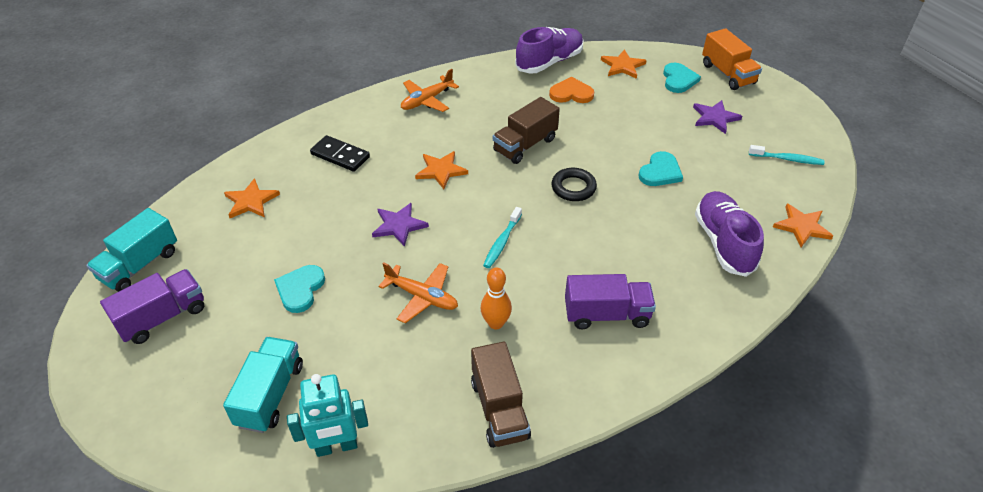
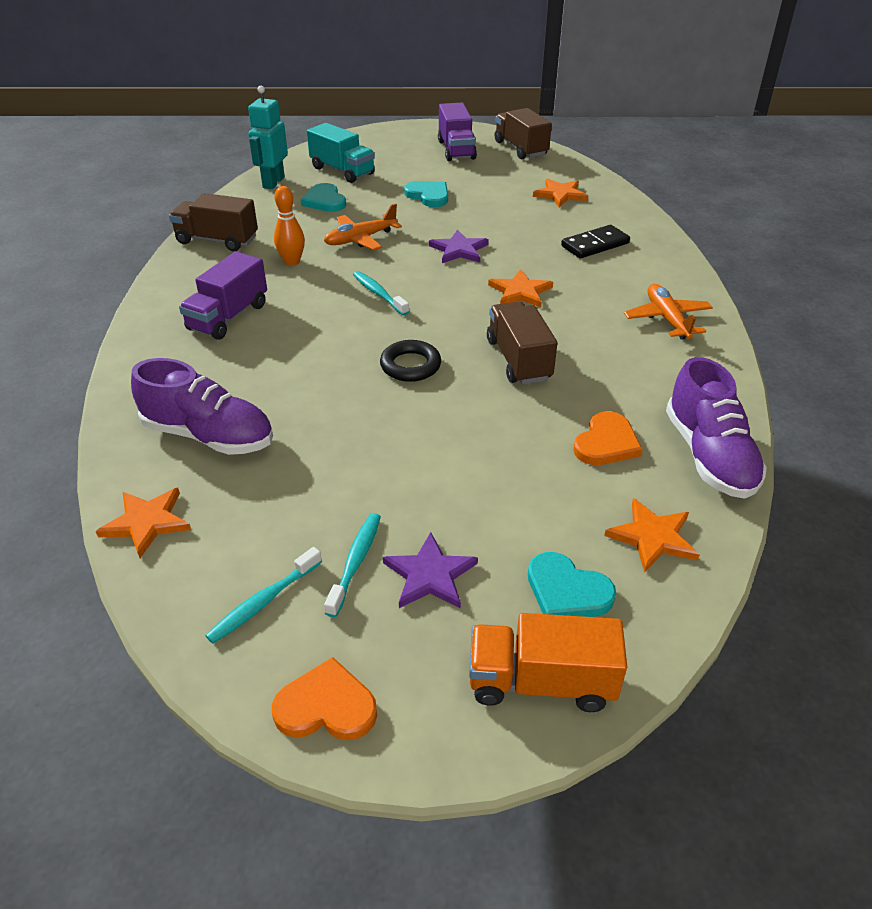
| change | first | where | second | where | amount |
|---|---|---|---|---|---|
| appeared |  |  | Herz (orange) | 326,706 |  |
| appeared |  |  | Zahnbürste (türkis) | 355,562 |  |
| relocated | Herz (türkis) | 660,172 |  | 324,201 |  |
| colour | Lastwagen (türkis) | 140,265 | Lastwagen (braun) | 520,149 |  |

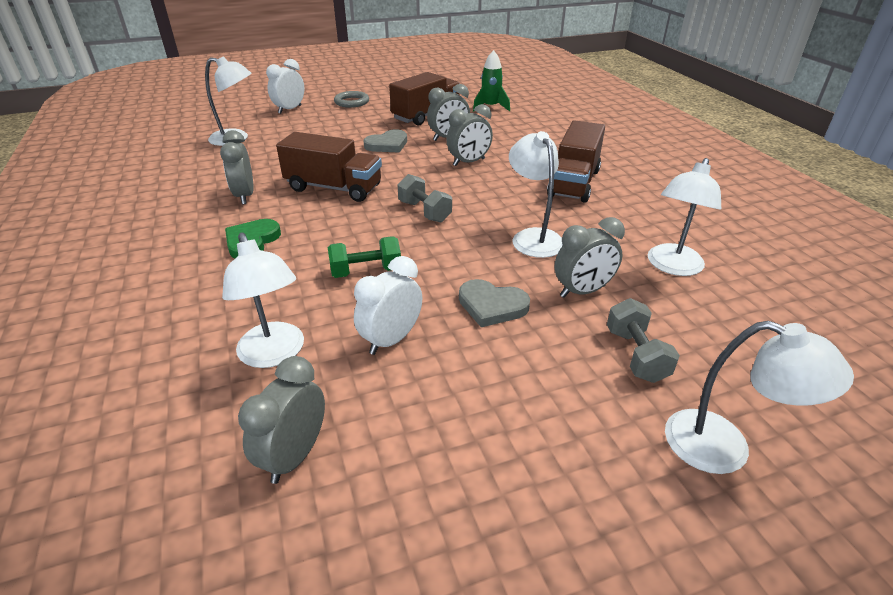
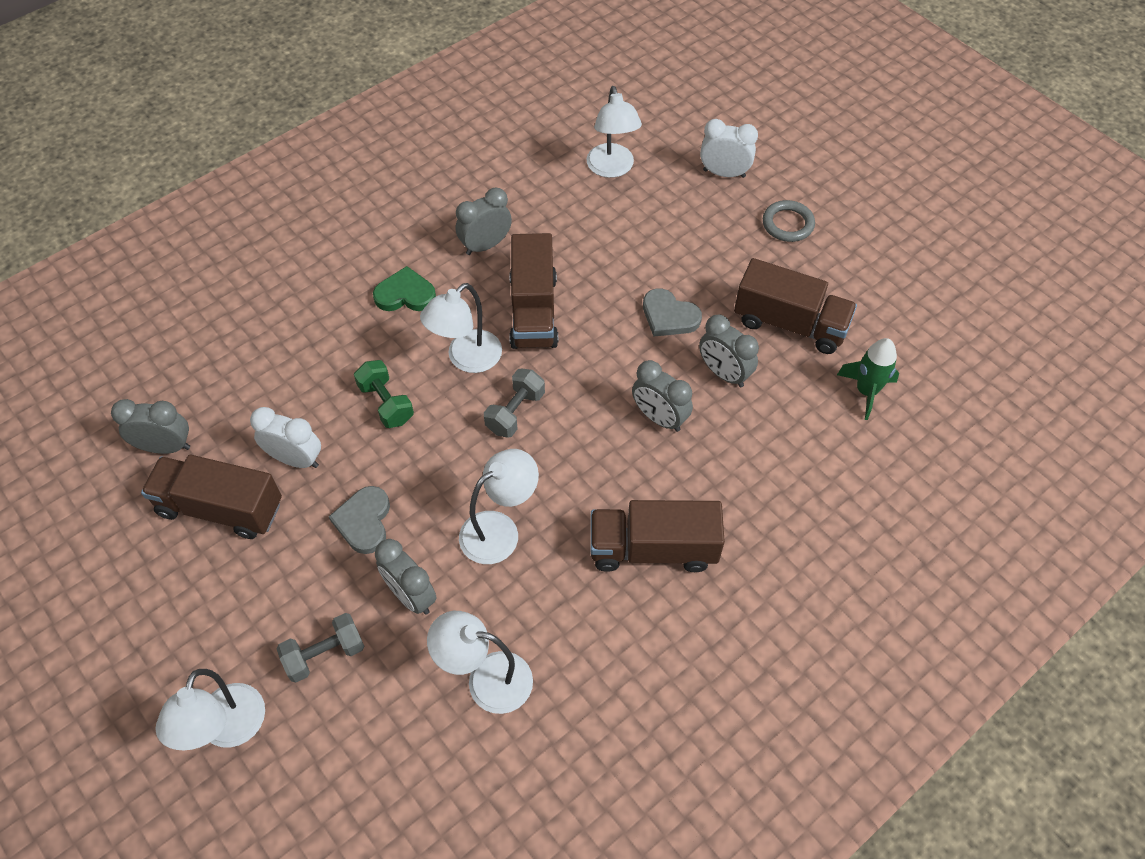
| change | first | where | second | where | amount |
|---|---|---|---|---|---|
| appeared |  |  | Lastwagen (braun) | 220,508 |  |
| relocated | Lampe (weiß) | 275,354 |  | 466,359 |  |

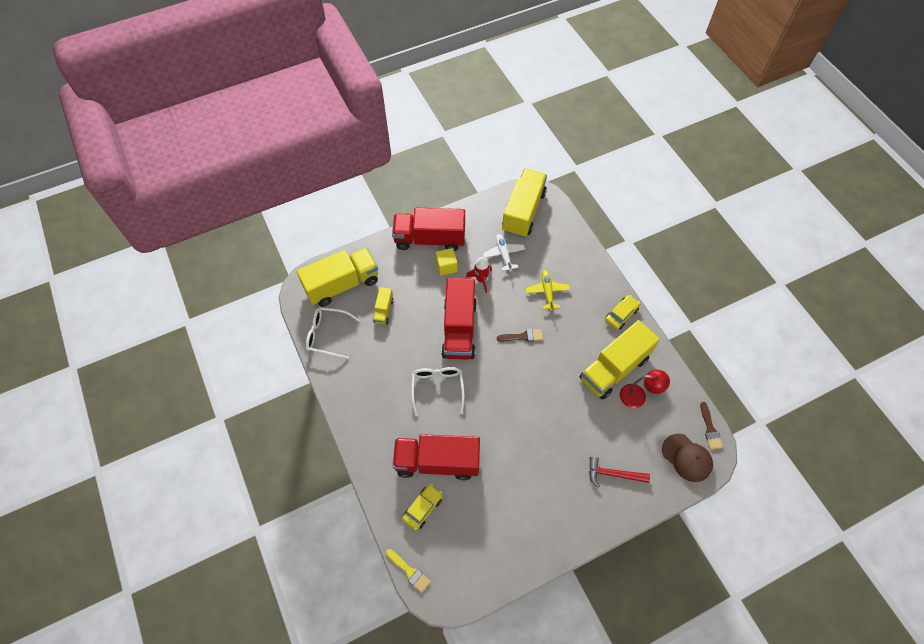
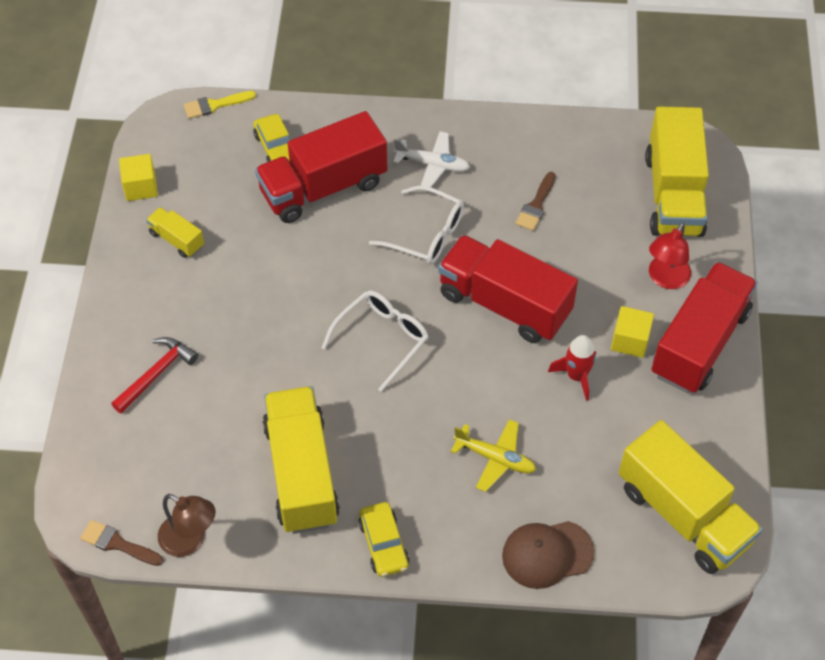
| change | first | where | second | where | amount |
|---|---|---|---|---|---|
| appeared |  |  | Kubus (gelb) | 141,187 |  |
| appeared |  |  | Lampe (braun) | 190,540 |  |
| relocated | Brille (weiß) | 327,335 |  | 382,339 |  |
| relocated | Lastwagen (gelb) | 383,311 |  | 177,239 |  |
| relocated | Flugzeug (weiß) | 503,254 |  | 433,165 |  |
| relocated | Pinsel (braun) | 523,336 |  | 536,205 |  |
| relocated | Lampe (rot) | 638,396 |  | 665,279 |  |
| relocated | Kappe (braun) | 687,457 |  | 547,554 |  |
| spun | Lastwagen (rot) | 437,462 |  | 323,187 | 150 degrees counterclockwise |

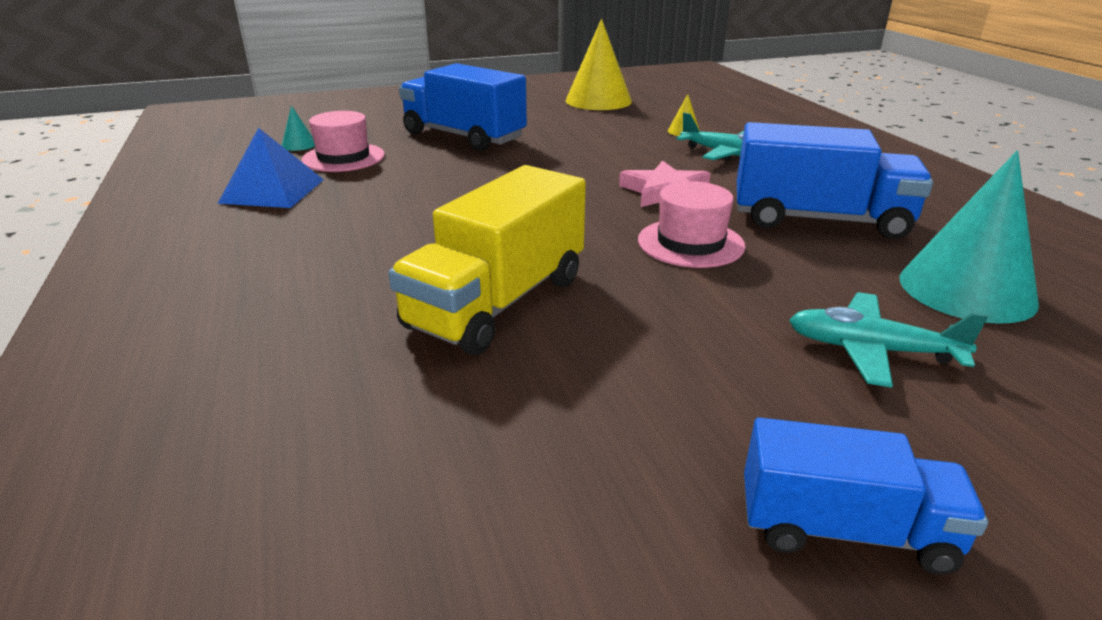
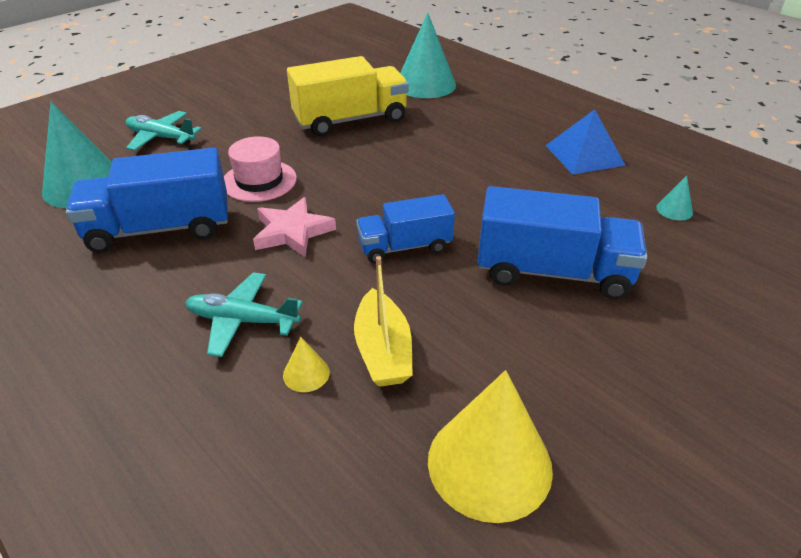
| change | first | where | second | where | amount |
|---|---|---|---|---|---|
| missing | Hut (rosa) | 343,157 |  |  |  |
| appeared |  |  | Boot (gelb) | 383,351 |  |
| appeared |  |  | Kegel (türkis) | 425,84 |  |
| relocated | Lastwagen (blau) | 845,529 |  | 404,247 |  |
| spun | Lastwagen (gelb) | 497,302 |  | 350,120 | 60 degrees clockwise |
| spun | Flugzeug (türkis) | 871,350 |  | 161,138 | 150 degrees counterclockwise |

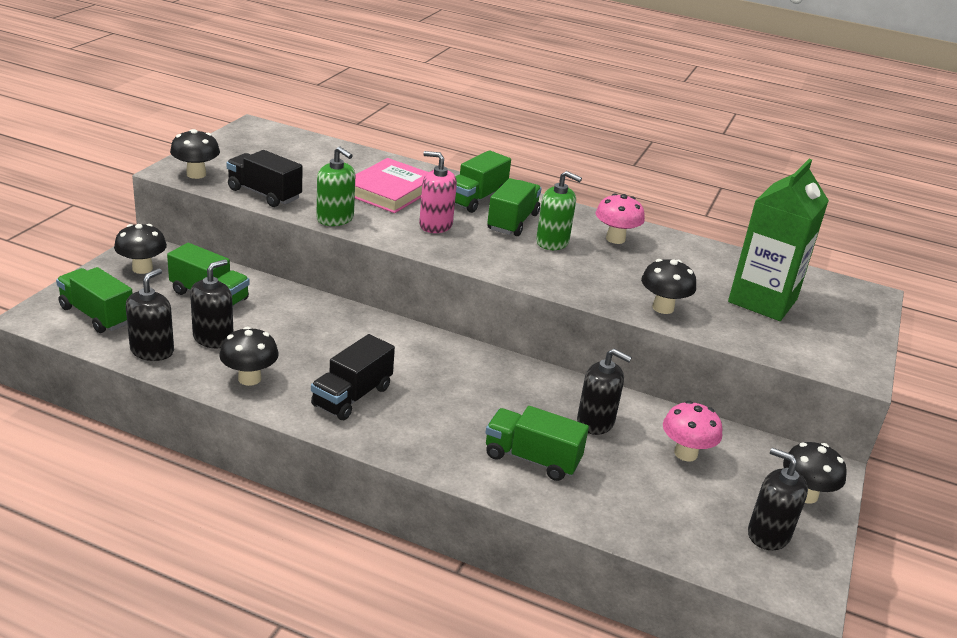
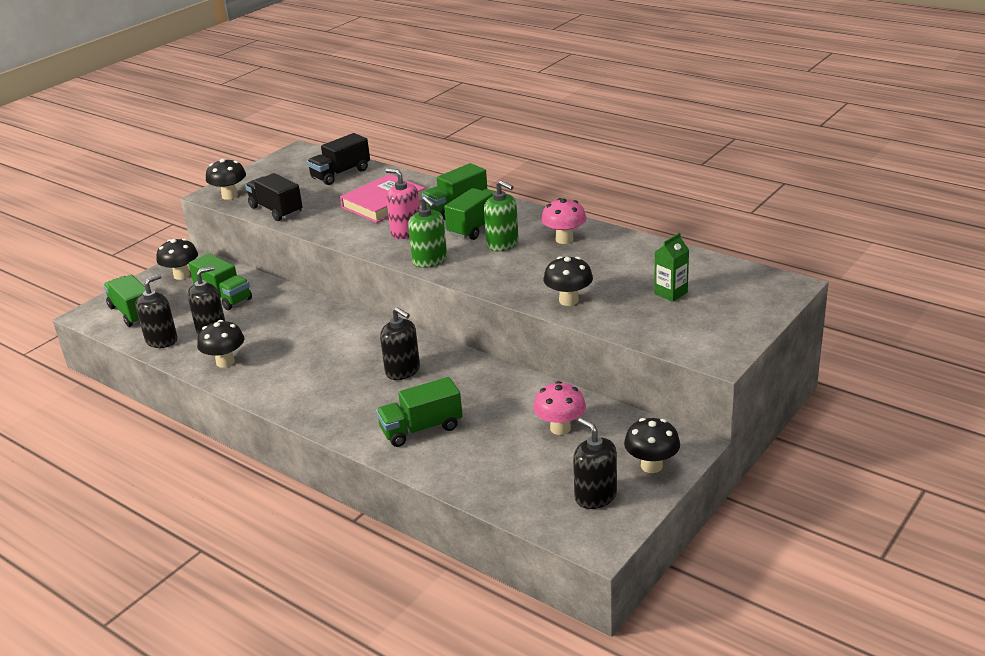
| change | first | where | second | where | amount |
|---|---|---|---|---|---|
| relocated | Lastwagen (schwarz) | 352,396 |  | 341,174 |  |
| relocated | Seifenspender (grün) | 335,219 |  | 430,260 |  |
| relocated | Seifenspender (schwarz) | 595,422 |  | 403,371 |  |
| spun | Lastwagen (grün) | 532,459 |  | 421,429 | 60 degrees counterclockwise |
| size | Getränkekarton (grün) | 762,301 |  | 670,293 | x0.47 |

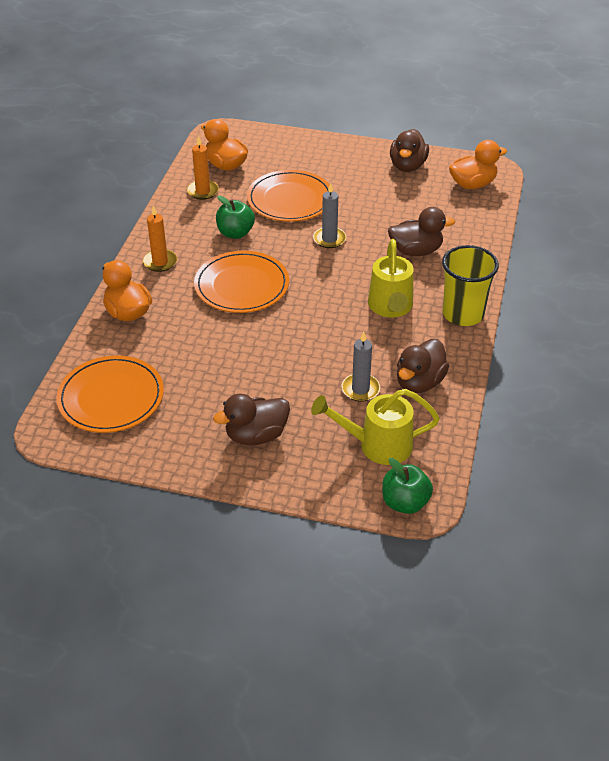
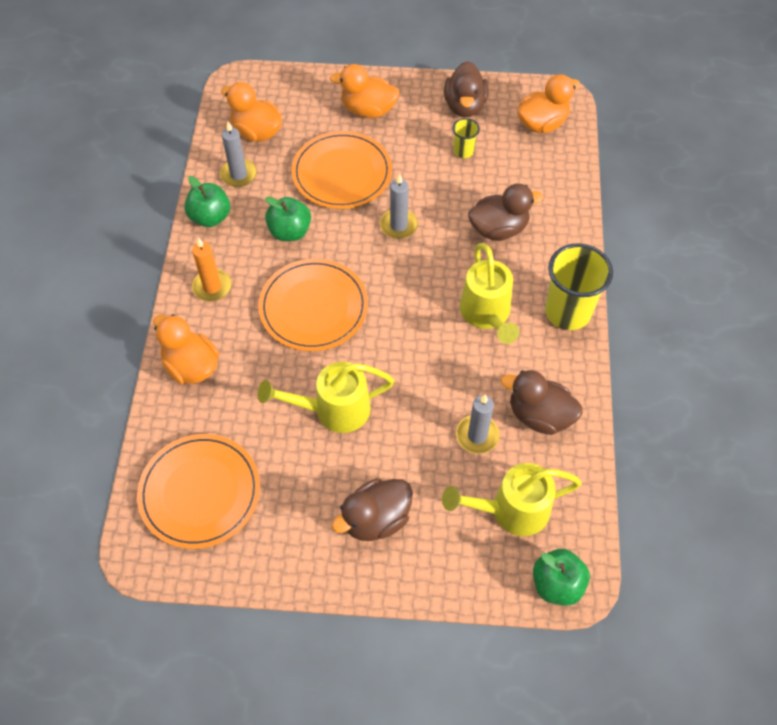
| change | first | where | second | where | amount |
|---|---|---|---|---|---|
| appeared |  |  | Apfel (grün) | 210,217 |  |
| appeared |  |  | Gießkanne (gelb) | 333,410 |  |
| appeared |  |  | Ente (orange) | 368,110 |  |
| appeared |  |  | Becher (gelb) | 463,151 |  |
| colour | Kerze (orange) | 203,191 | Kerze (grau) | 238,175 |  |
| spun | Ente (braun) | 419,382 |  | 539,415 | 90 degrees clockwise |

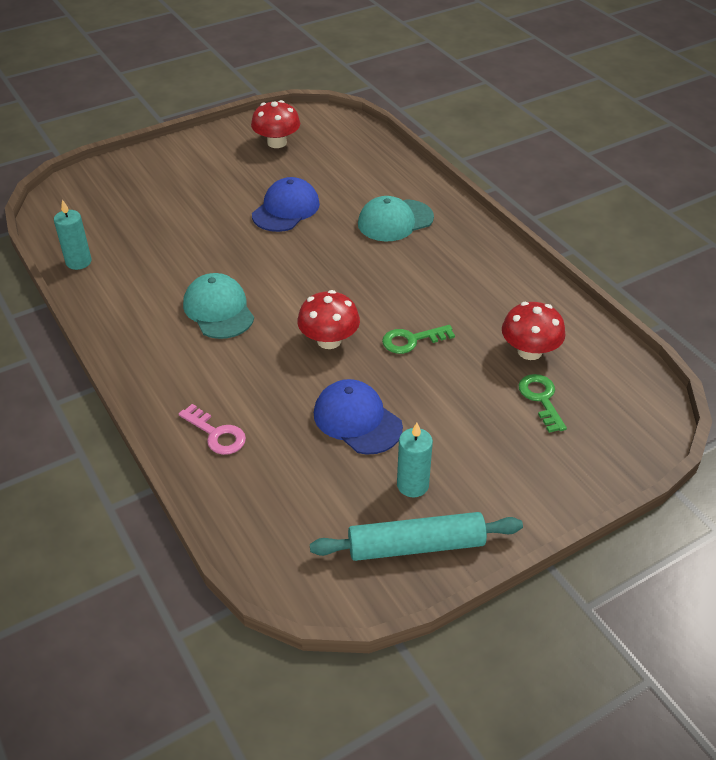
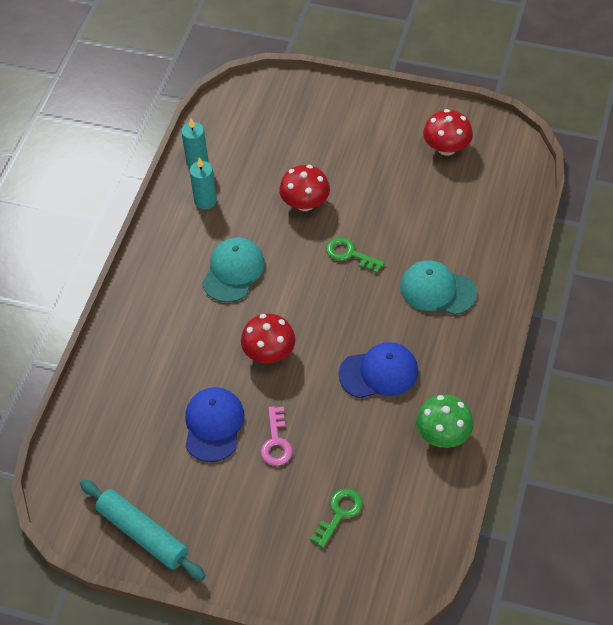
| change | first | where | second | where | amount |
|---|---|---|---|---|---|
| appeared |  |  | Pilz (grün) | 443,434 |  |
| relocated | Schlüssel (rosa) | 216,434 |  | 276,442 |  |
| relocated | Kappe (blau) | 286,209 |  | 379,373 |  |
| relocated | Schlüssel (grün) | 412,340 |  | 350,254 |  |
| relocated | Kerze (türkis) | 412,485 |  | 205,201 |  |
| relocated | Pilz (rot) | 529,351 |  | 305,203 |  |

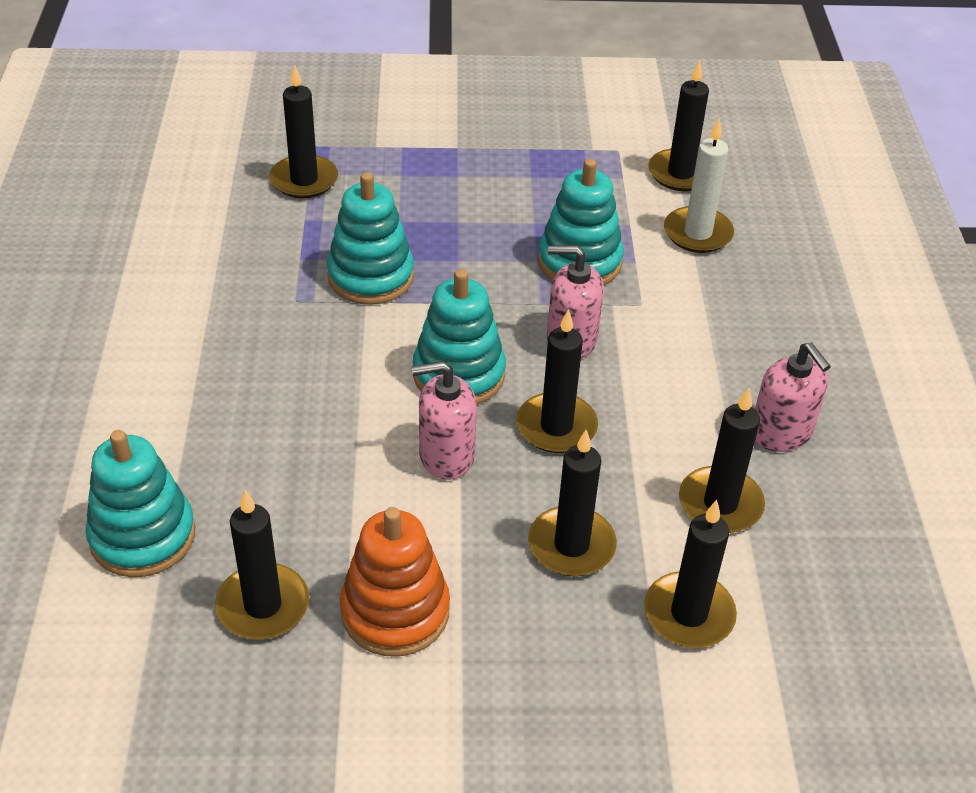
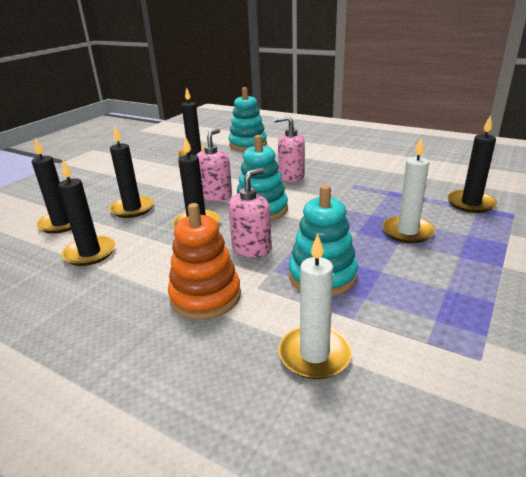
| change | first | where | second | where | amount |
|---|---|---|---|---|---|
| missing | Stapelspielzeug (türkis) | 371,276 |  |  |  |
| missing | Kerze (schwarz) | 680,173 |  |  |  |
| appeared |  |  | Kerze (weiß) | 407,232 |  |
| relocated | Stapelspielzeug (orange) | 395,611 |  | 205,296 |  |
| relocated | Seifenspender (rosa) | 781,433 |  | 291,176 |  |

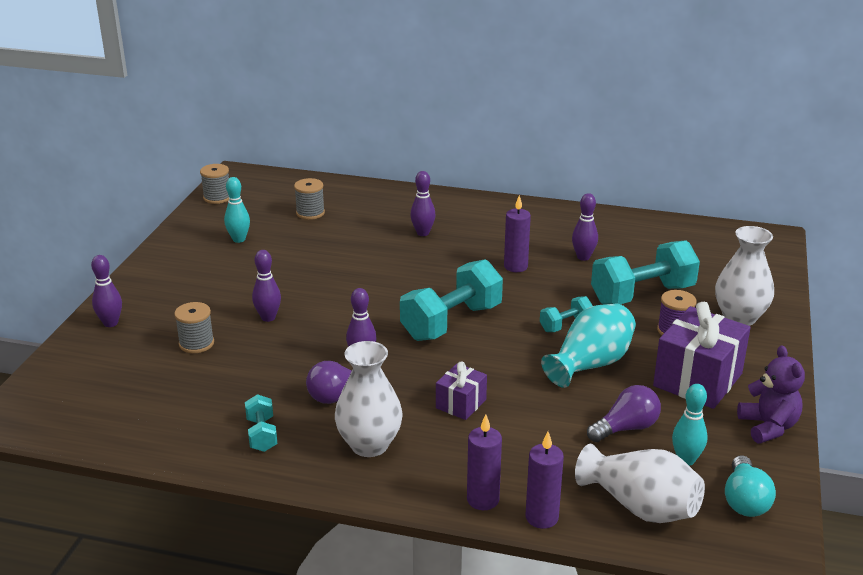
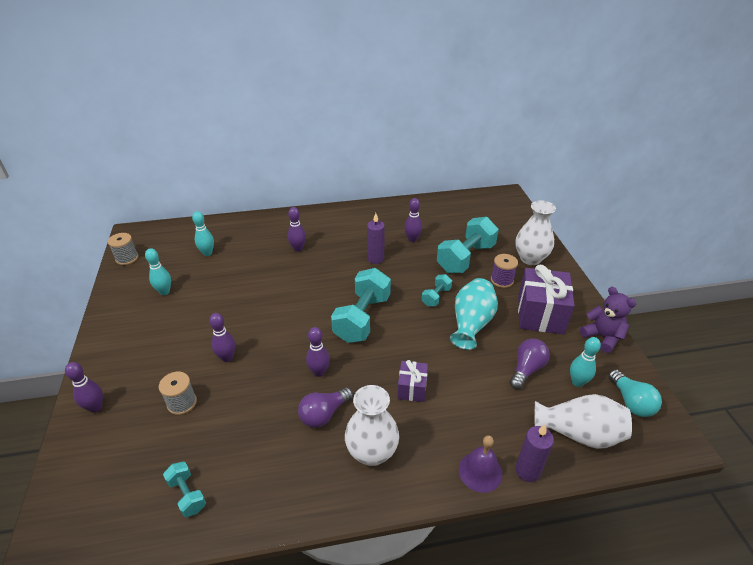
| change | first | where | second | where | amount |
|---|---|---|---|---|---|
| relocated | Hantel (türkis) | 261,434 |  | 187,495 |  |
| exchanged | Garnrolle (grau) | 310,213 | Bowlingkegel (türkis) | 207,253 |  |
| exchanged | Kerze (lila) | 483,500 | Glocke (lila) | 480,471 |  |

